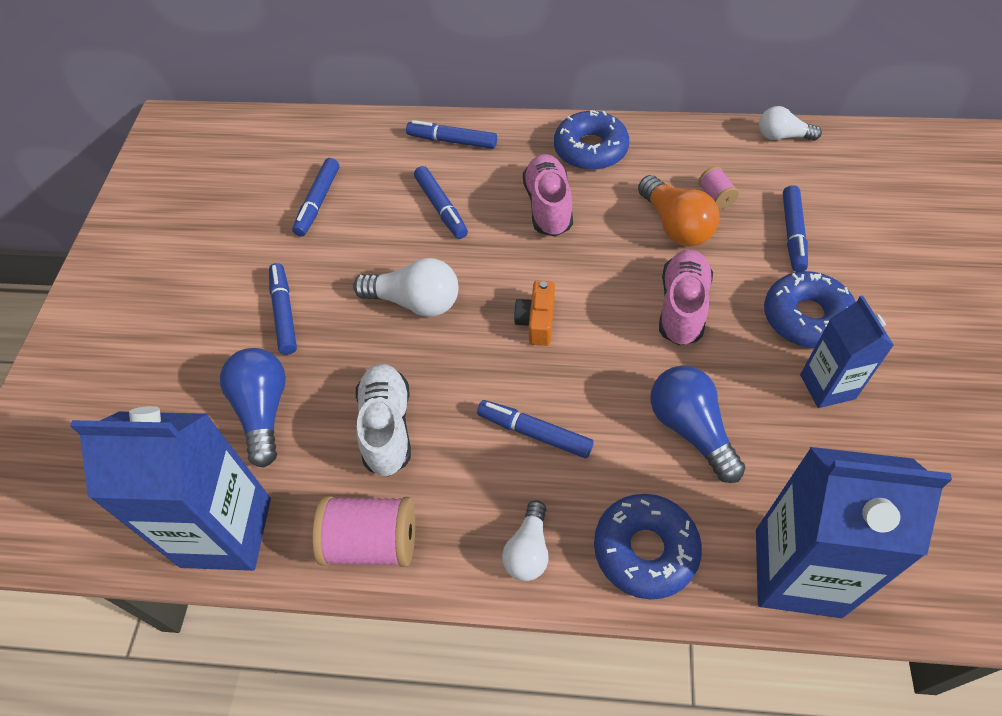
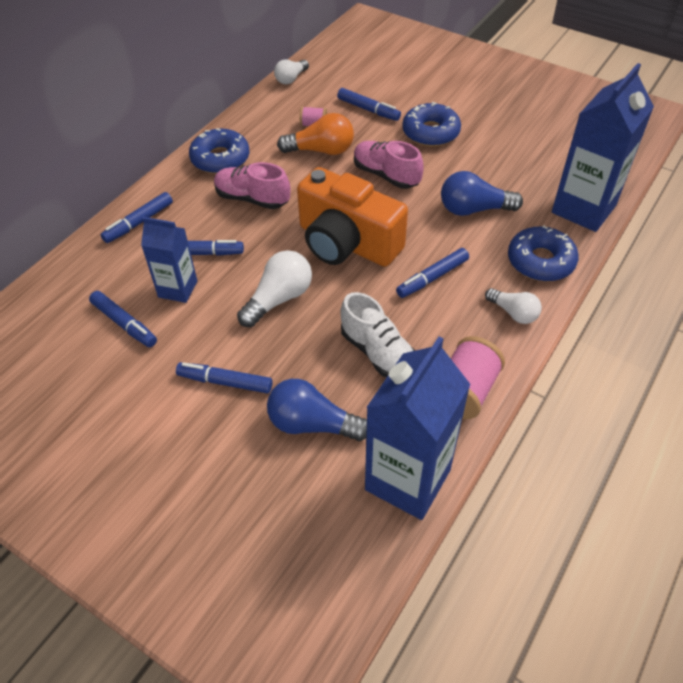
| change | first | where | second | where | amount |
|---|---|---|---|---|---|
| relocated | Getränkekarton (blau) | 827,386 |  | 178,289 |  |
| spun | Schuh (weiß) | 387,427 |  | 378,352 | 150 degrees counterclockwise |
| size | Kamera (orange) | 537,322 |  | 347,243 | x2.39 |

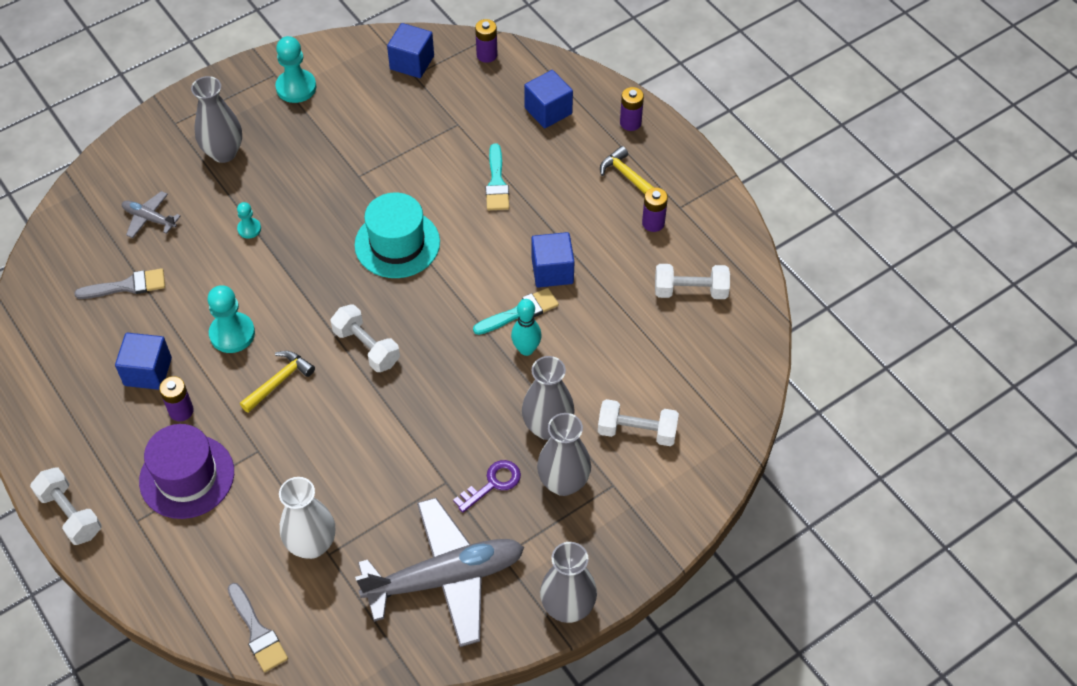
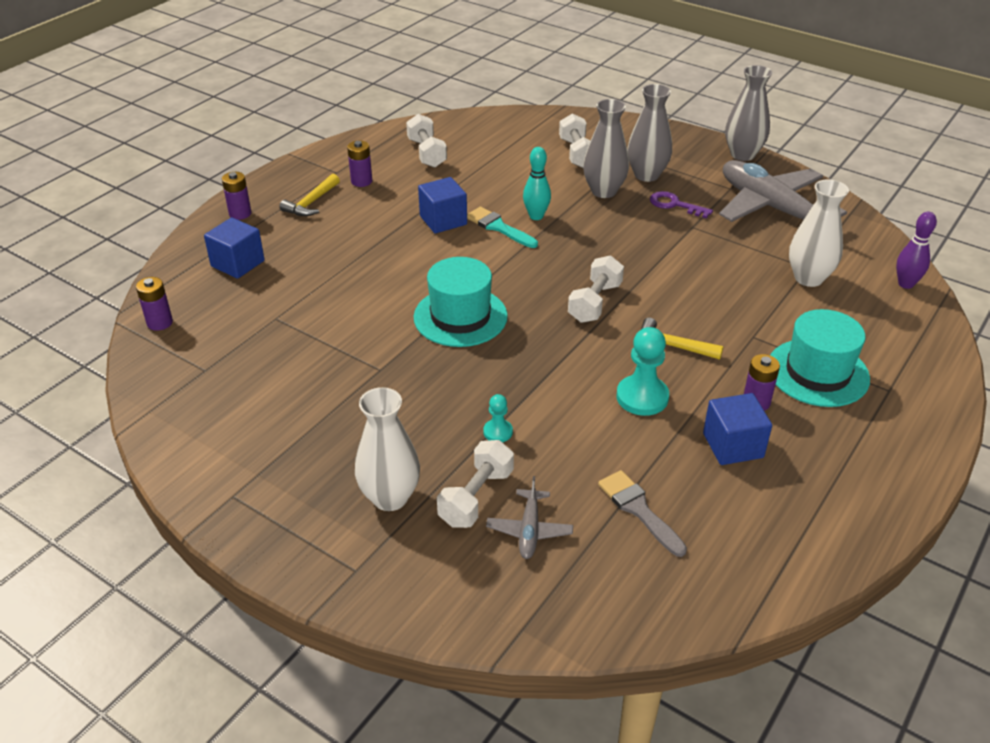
| change | first | where | second | where | amount |
|---|---|---|---|---|---|
| missing | Bauer (türkis) | 296,87 |  |  |  |
| missing | Kubus (blau) | 412,62 |  |  |  |
| missing | Pinsel (türkis) | 497,183 |  |  |  |
| relocated | Hantel (weiß) | 70,514 |  | 476,497 |  |
| exchanged | Pinsel (grau) | 257,632 | Bowlingkegel (lila) | 906,284 |  |
| colour | Hut (lila) | 187,476 | Hut (türkis) | 817,372 |  |
| colour | Vase (grau) | 223,153 | Vase (weiß) | 390,497 |  |

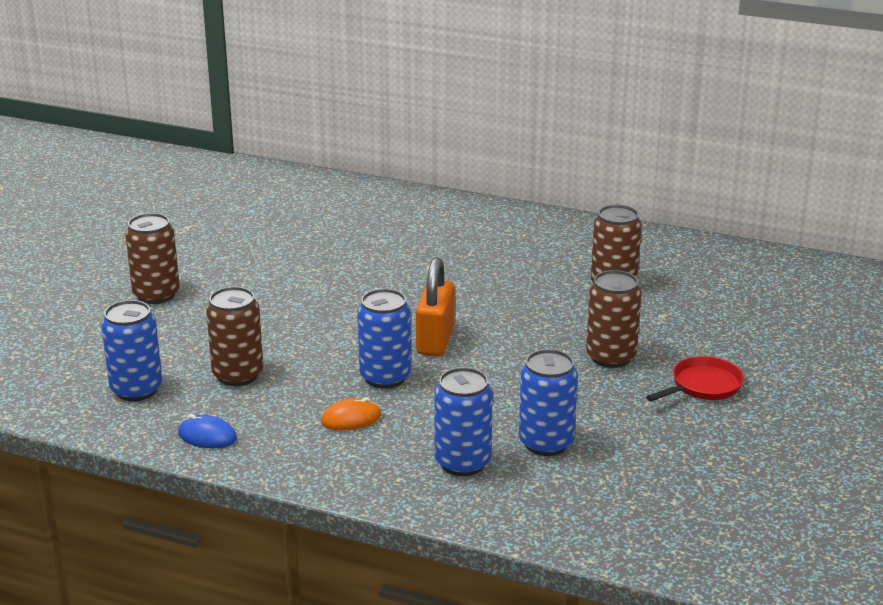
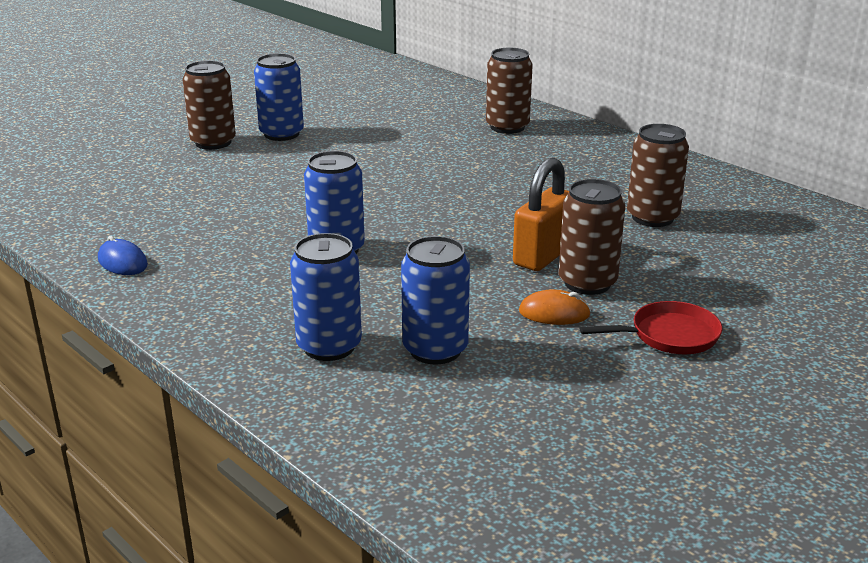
| change | first | where | second | where | amount |
|---|---|---|---|---|---|
| relocated | Dose (blau) | 136,390 |  | 281,134 |  |
| relocated | Dose (braun) | 238,375 |  | 507,127 |  |
| relocated | Computermaus (orange) | 351,419 |  | 554,313 |  |
| relocated | Vorhängeschloss (orange) | 435,341 |  | 543,256 |  |

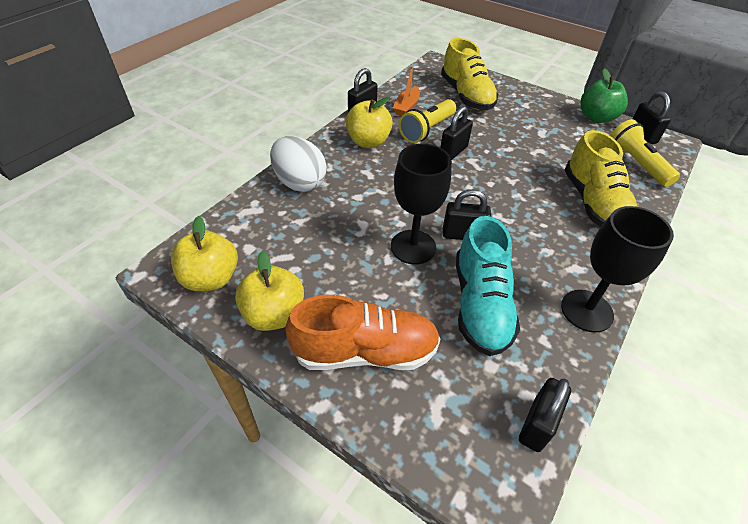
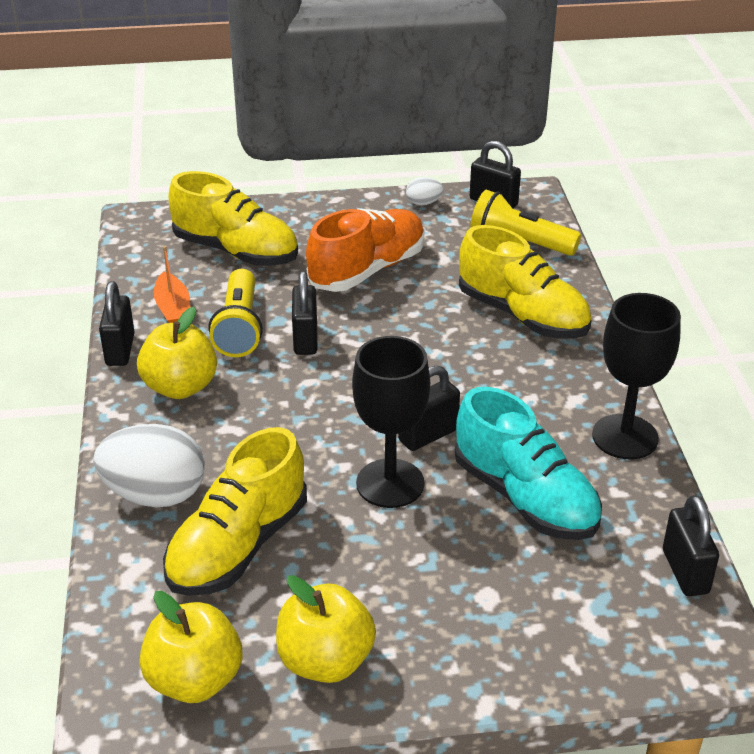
| change | first | where | second | where | amount |
|---|---|---|---|---|---|
| appeared |  |  | Schuh (gelb) | 238,546 |  |
| relocated | Schuh (orange) | 365,351 |  | 367,270 |  |
| exchanged | Apfel (grün) | 596,118 | Ei (weiß) | 423,203 |  |

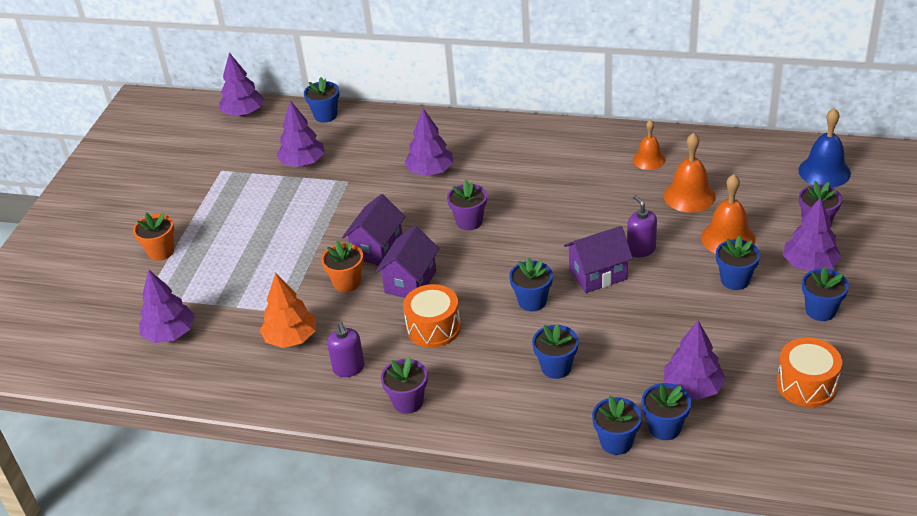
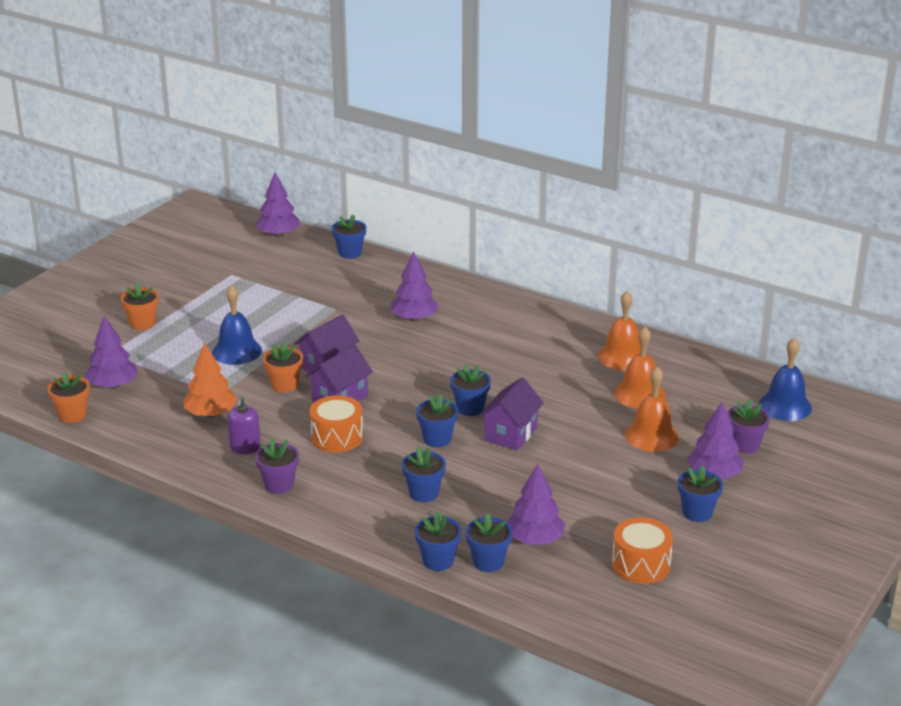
| change | first | where | second | where | amount |
|---|---|---|---|---|---|
| missing | Baum (lila) | 303,163 |  |  |  |
| missing | Blumentopf (lila) | 469,221 |  |  |  |
| missing | Seifenspender (lila) | 641,249 |  |  |  |
| appeared |  |  | Blumentopf (orange) | 72,415 |  |
| appeared |  |  | Glocke (blau) | 237,351 |  |
| relocated | Blumentopf (blau) | 735,280 |  | 470,408 |  |
| spun | Haus (lila) | 598,274 |  | 510,434 | 60 degrees counterclockwise |
| size | Glocke (orange) | 649,160 |  | 622,357 | x1.52 |

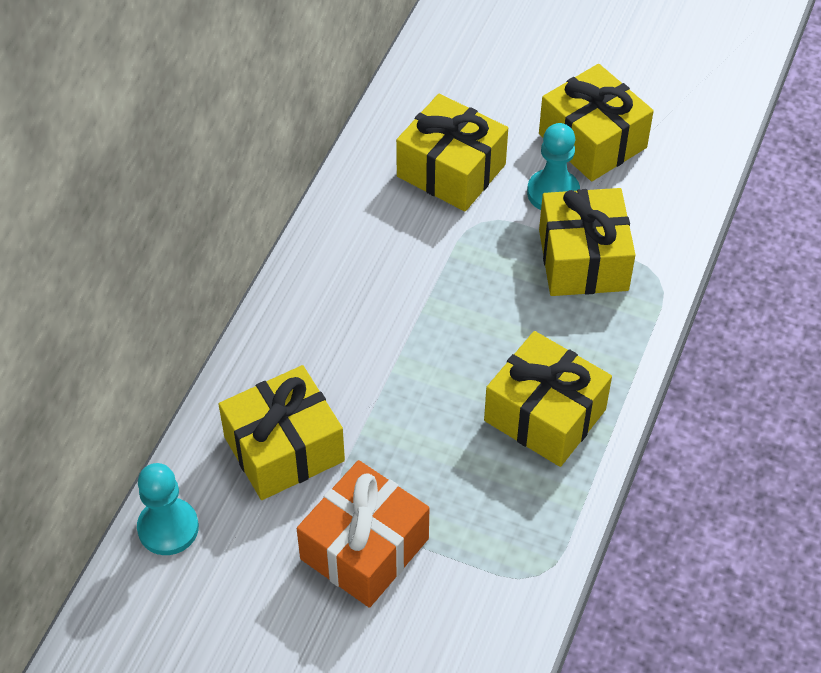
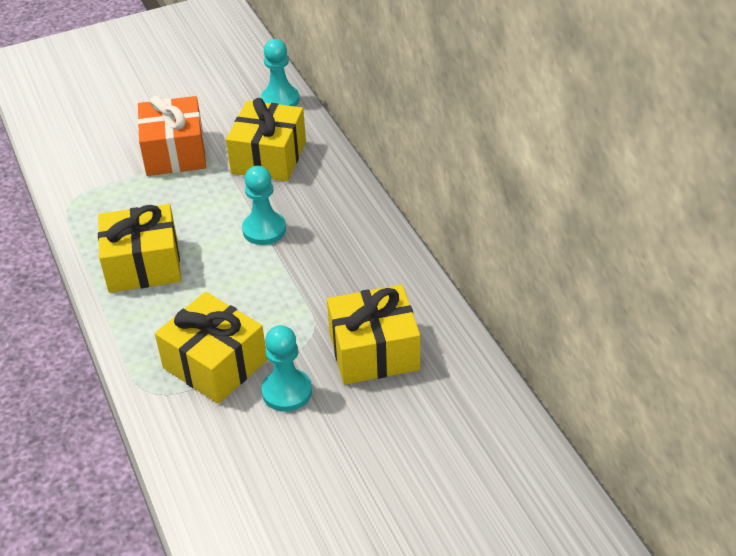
| change | first | where | second | where | amount |
|---|---|---|---|---|---|
| missing | Geschenk (gelb) | 592,141 |  |  |  |
| appeared |  |  | Bauer (türkis) | 264,230 |  |

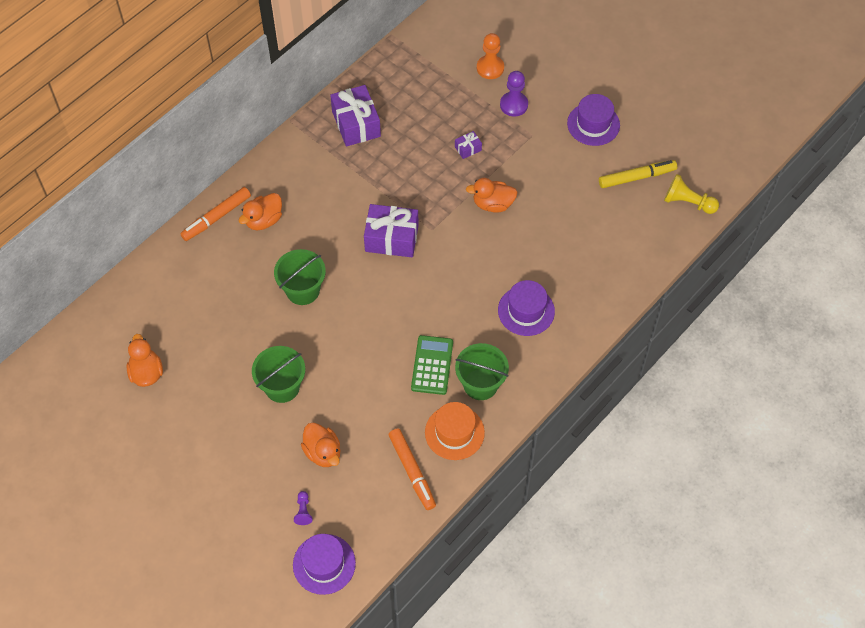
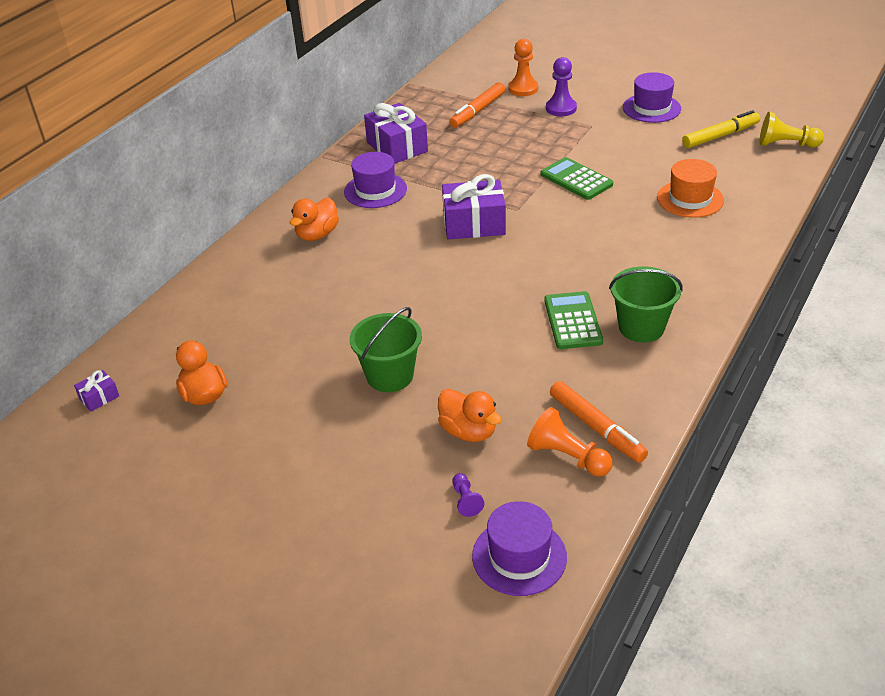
| change | first | where | second | where | amount |
|---|---|---|---|---|---|
| missing | Eimer (grün) | 303,290 |  |  |  |
| appeared |  |  | Bauer (orange) | 567,457 |  |
| relocated | Filzstift (orange) | 216,217 |  | 477,111 |  |
| relocated | Hut (orange) | 454,432 |  | 690,199 |  |
| relocated | Geschenk (lila) | 468,148 |  | 99,397 |  |
| relocated | Hut (lila) | 526,311 |  | 375,190 |  |
| exchanged | Ente (orange) | 493,204 | Taschenrechner (grün) | 576,179 |  |

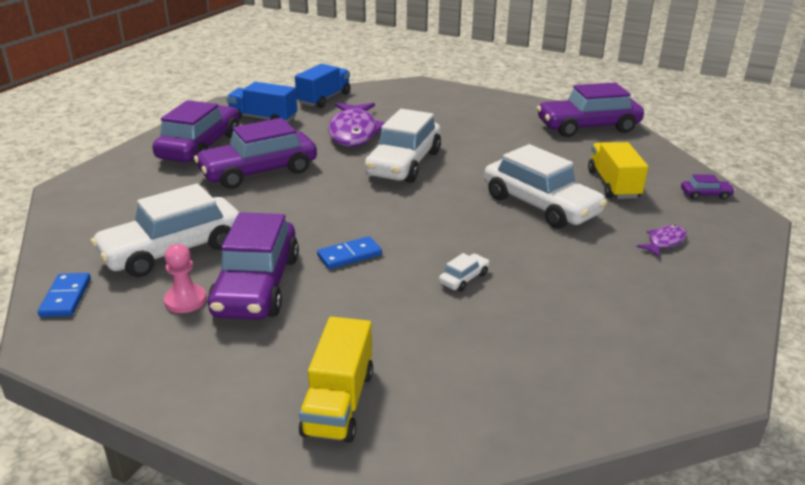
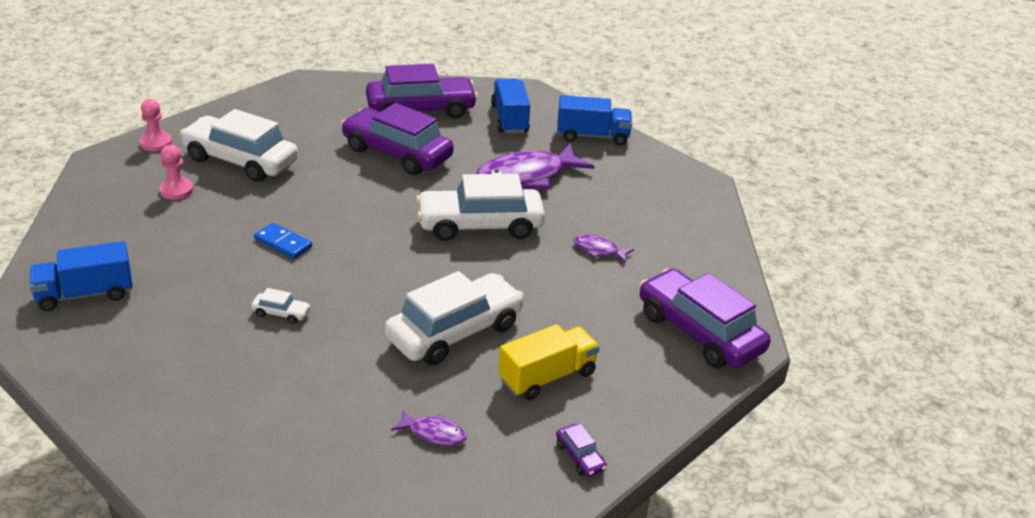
| change | first | where | second | where | amount |
|---|---|---|---|---|---|
| missing | Auto (lila) | 257,285 |  |  |  |
| appeared |  |  | Fisch (lila) | 598,250 |  |
| exchanged | Dominostein (blau) | 66,297 | Bauer (rosa) | 156,143 |  |
| colour | Lastwagen (gelb) | 338,403 | Lastwagen (blau) | 85,294 |  |
| spun | Auto (weiß) | 540,205 |  | 454,332 | 150 degrees counterclockwise |

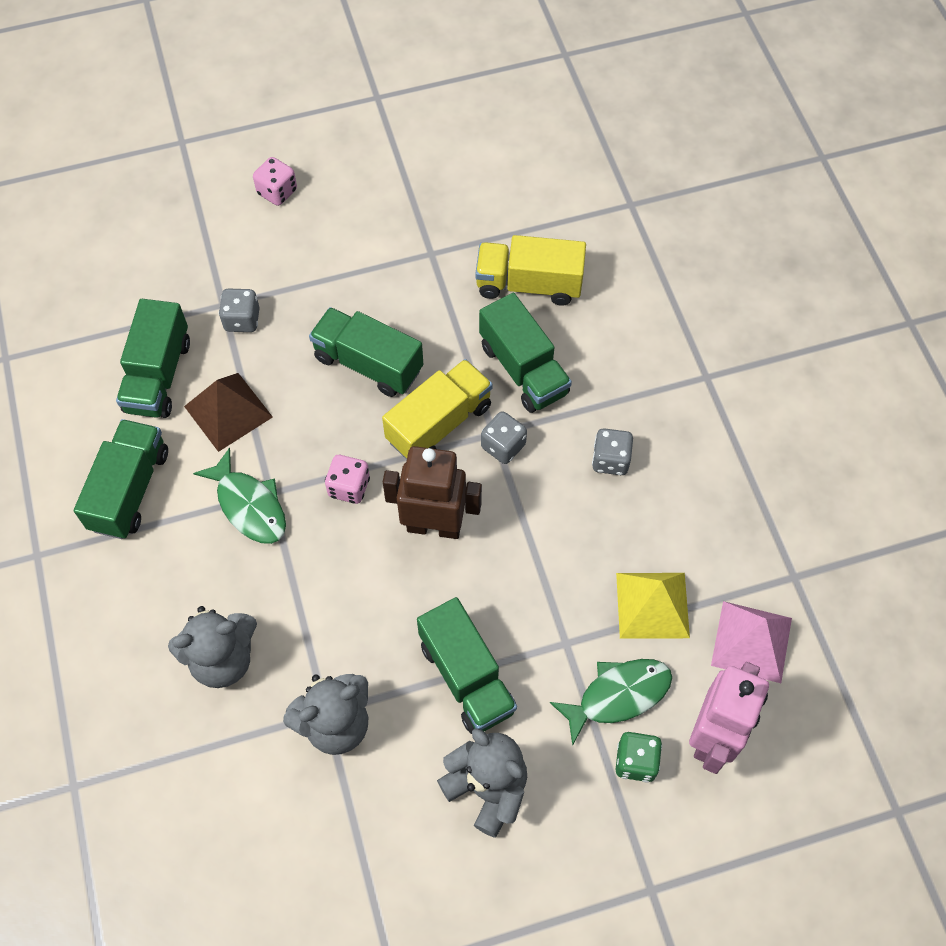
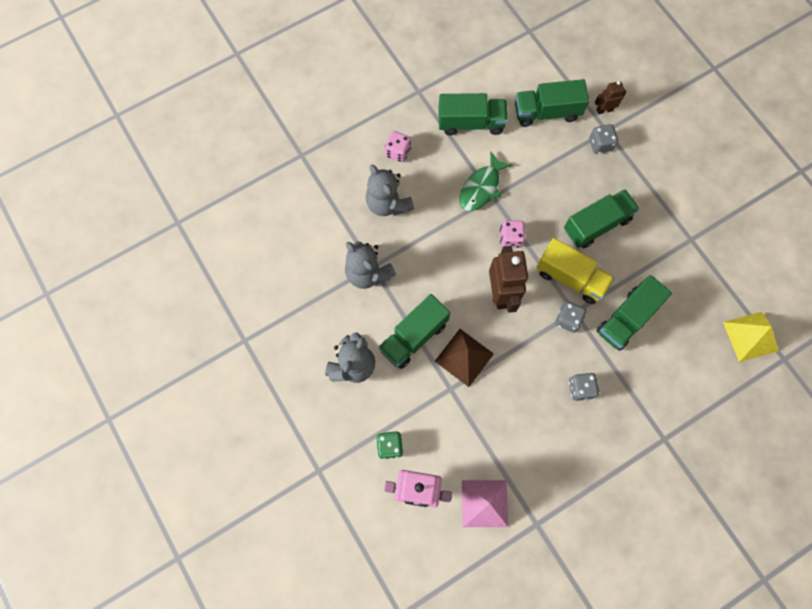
| change | first | where | second | where | amount |
|---|---|---|---|---|---|
| missing | Lastwagen (gelb) | 529,284 |  |  |  |
| missing | Fisch (grün) | 618,695 |  |  |  |
| appeared |  |  | Roboter (braun) | 604,110 |  |
| relocated | Pyramide (braun) | 228,411 |  | 464,357 |  |
| relocated | Spielwürfel (rosa) | 277,192 |  | 398,152 |  |
| relocated | Pyramide (gelb) | 652,605 |  | 750,336 |  |
| spun | Lastwagen (grün) | 368,364 |  | 596,225 | 45 degrees clockwise |

